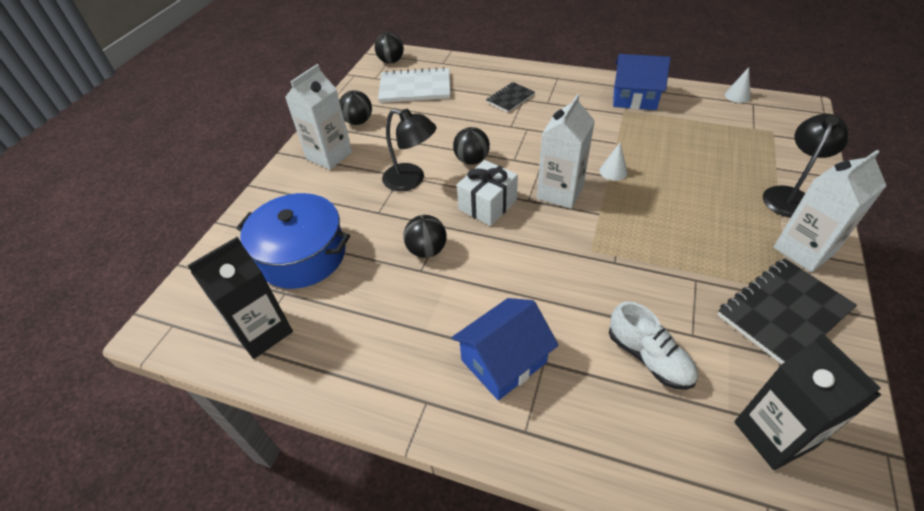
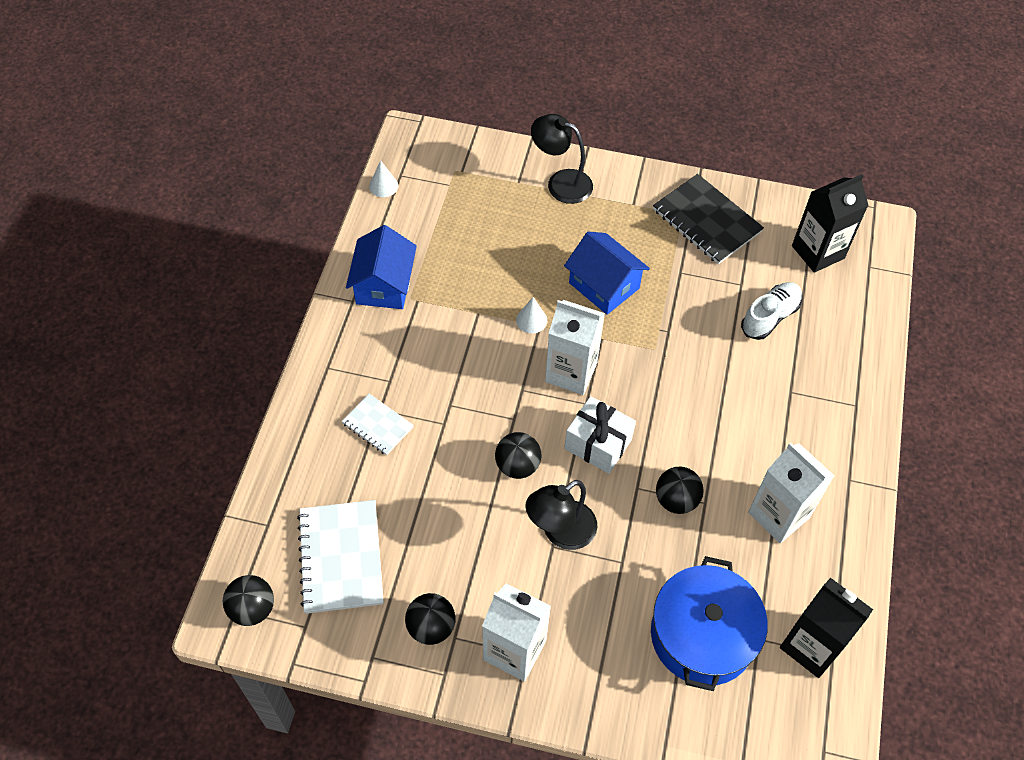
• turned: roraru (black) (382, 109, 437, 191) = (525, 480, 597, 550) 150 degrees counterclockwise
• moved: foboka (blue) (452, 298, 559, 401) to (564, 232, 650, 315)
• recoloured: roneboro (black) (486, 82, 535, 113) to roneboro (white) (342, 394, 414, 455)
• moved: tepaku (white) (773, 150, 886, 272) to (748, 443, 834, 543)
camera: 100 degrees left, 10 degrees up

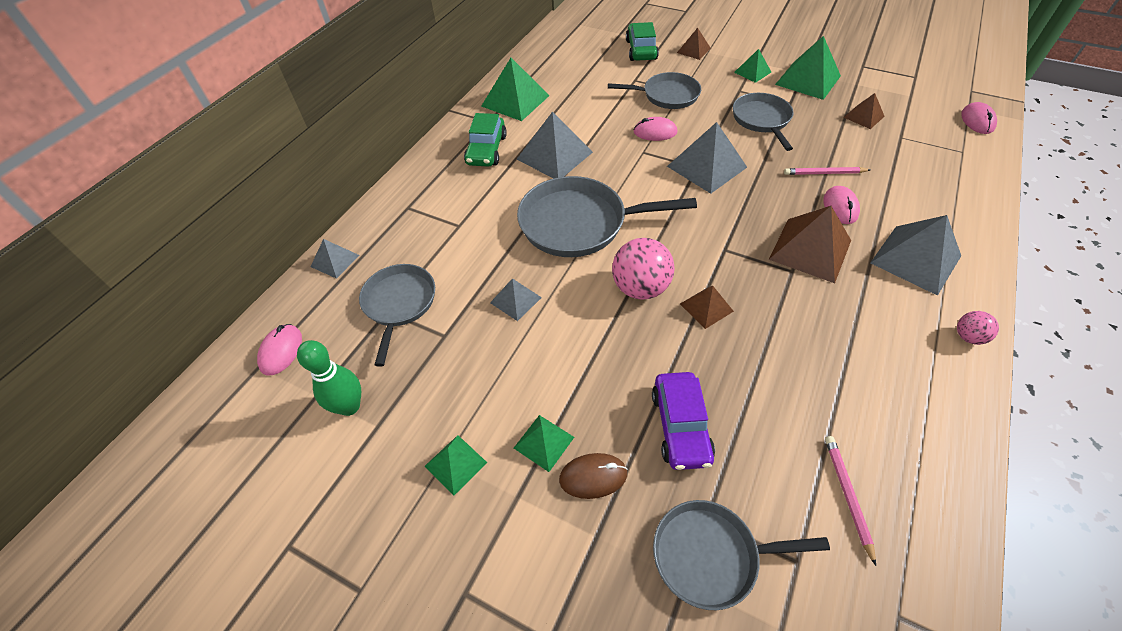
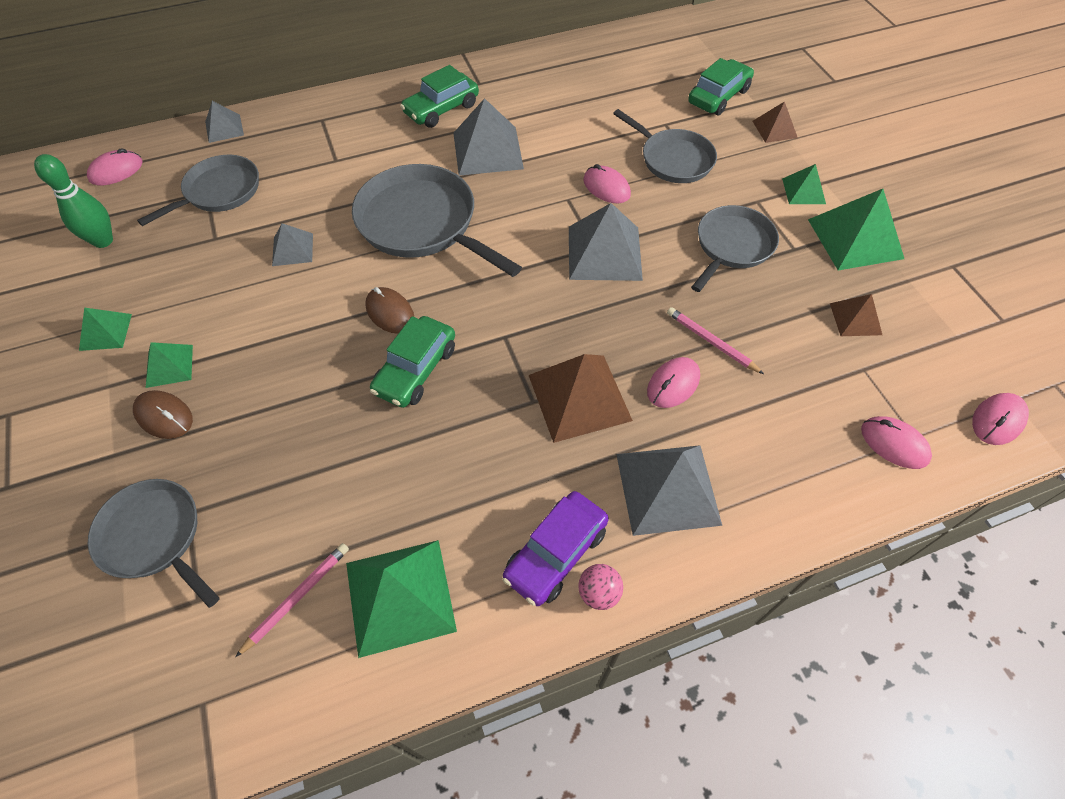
• moved: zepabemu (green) (481, 58, 550, 121) to (346, 540, 457, 658)
• replaced: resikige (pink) (612, 238, 674, 300) to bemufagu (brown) (365, 287, 414, 334)
• moved: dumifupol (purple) (652, 372, 715, 470) to (502, 491, 609, 606)
• replaced: zepabemu (brown) (680, 286, 734, 329) to dumifupol (green) (370, 316, 455, 408)
• added: bemufagu (pink) (861, 416, 932, 469)
camera: 40 degrees right, 5 degrees up

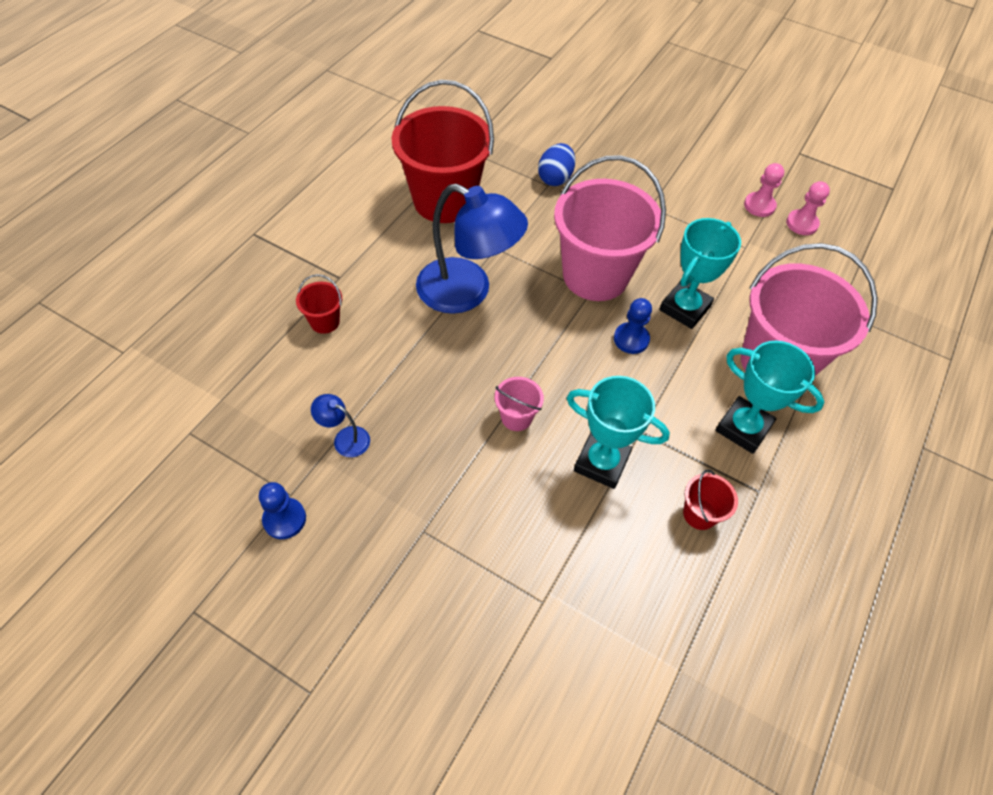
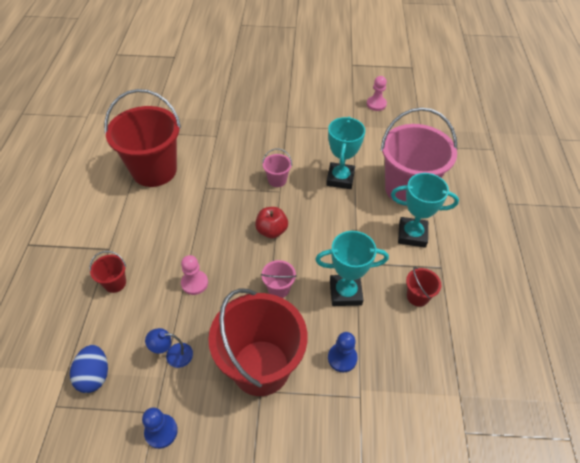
• removed: roraru (blue) (416, 183, 528, 314)
• moved: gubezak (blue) (538, 143, 575, 186) to (70, 345, 108, 393)
• resized: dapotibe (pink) (554, 155, 666, 301) = (262, 148, 292, 187) x0.42
• moved: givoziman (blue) (614, 298, 652, 354) to (328, 332, 358, 373)
• moved: givoziman (pink) (744, 163, 784, 217) to (181, 255, 208, 295)
• added: dapotibe (red) (208, 288, 307, 396)
• added: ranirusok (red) (255, 207, 288, 238)
camera: 25 degrees left, 5 degrees down

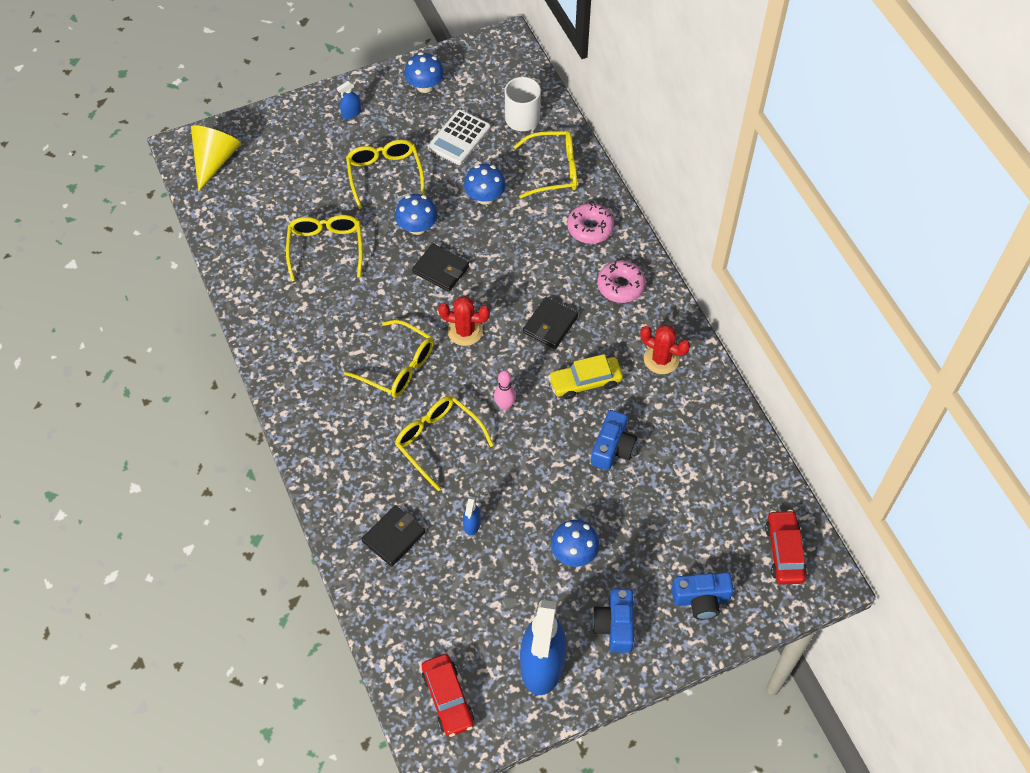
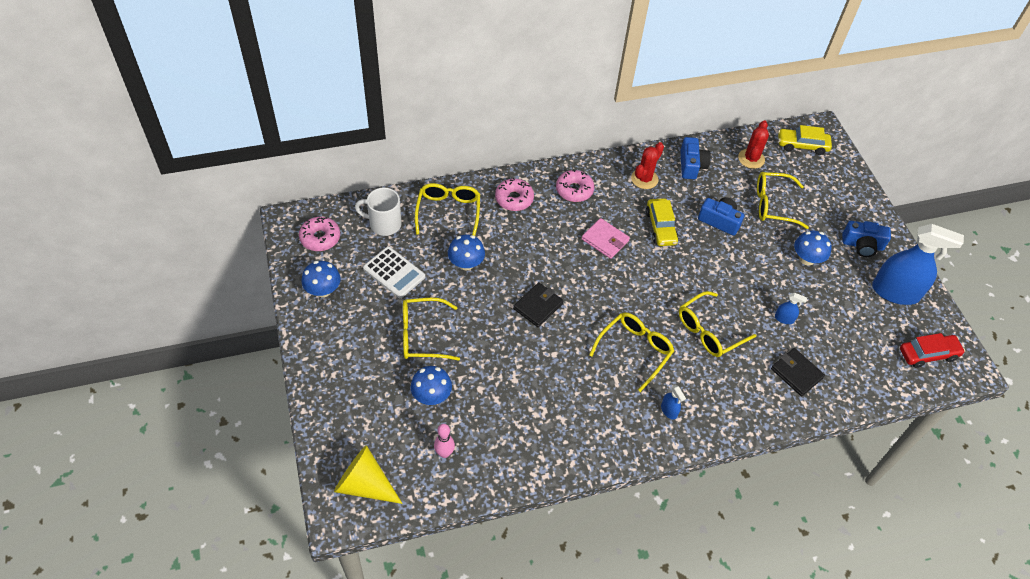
• moved: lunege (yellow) (286, 215, 363, 281) to (757, 172, 809, 229)
• moved: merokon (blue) (337, 81, 361, 119) to (661, 385, 686, 420)
• moved: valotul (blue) (395, 194, 437, 235) to (411, 366, 452, 405)
• moved: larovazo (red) (438, 296, 490, 346) to (738, 120, 769, 169)
• moved: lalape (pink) (494, 370, 516, 410) to (434, 424, 455, 458)
• recoloured: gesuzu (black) (523, 297, 578, 349) to gesuzu (pink) (582, 218, 630, 259)
• moved: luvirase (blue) (672, 572, 734, 620) to (680, 137, 711, 179)
• recoloured: dumifupol (red) (765, 510, 807, 585) to dumifupol (yellow) (778, 125, 832, 155)
• added: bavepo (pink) (299, 217, 340, 251)
camera: 85 degrees left, 5 degrees down

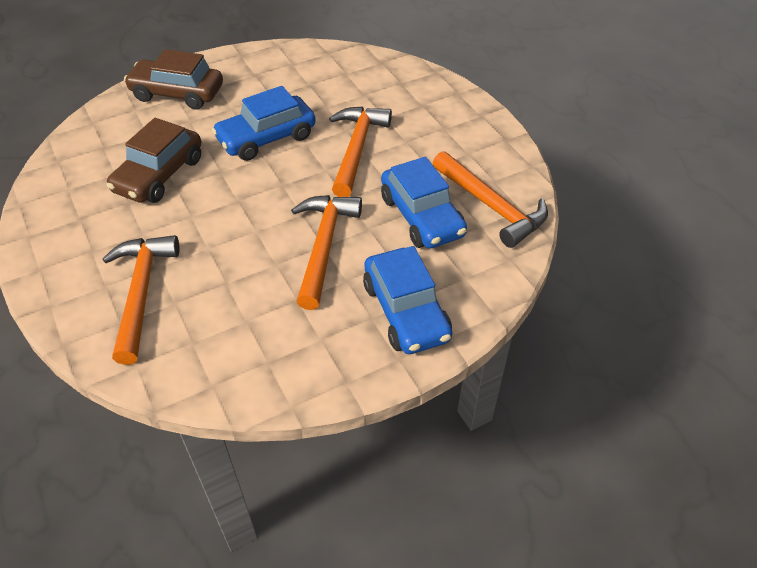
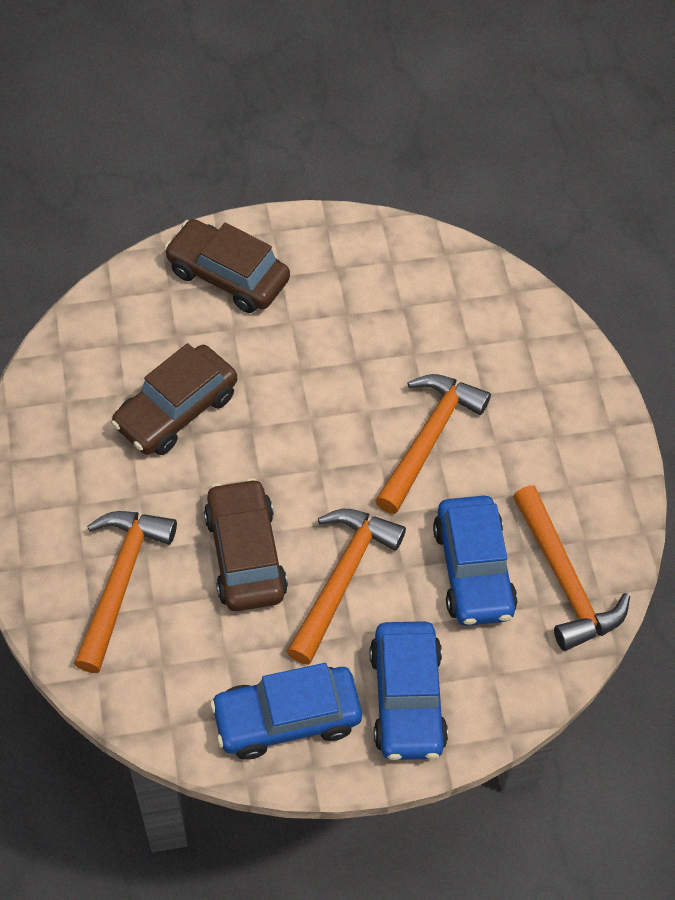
• moved: dumifupol (blue) (212, 86, 316, 161) to (210, 663, 362, 760)
• added: dumifupol (brown) (204, 478, 288, 611)
camera: 15 degrees right, 10 degrees up

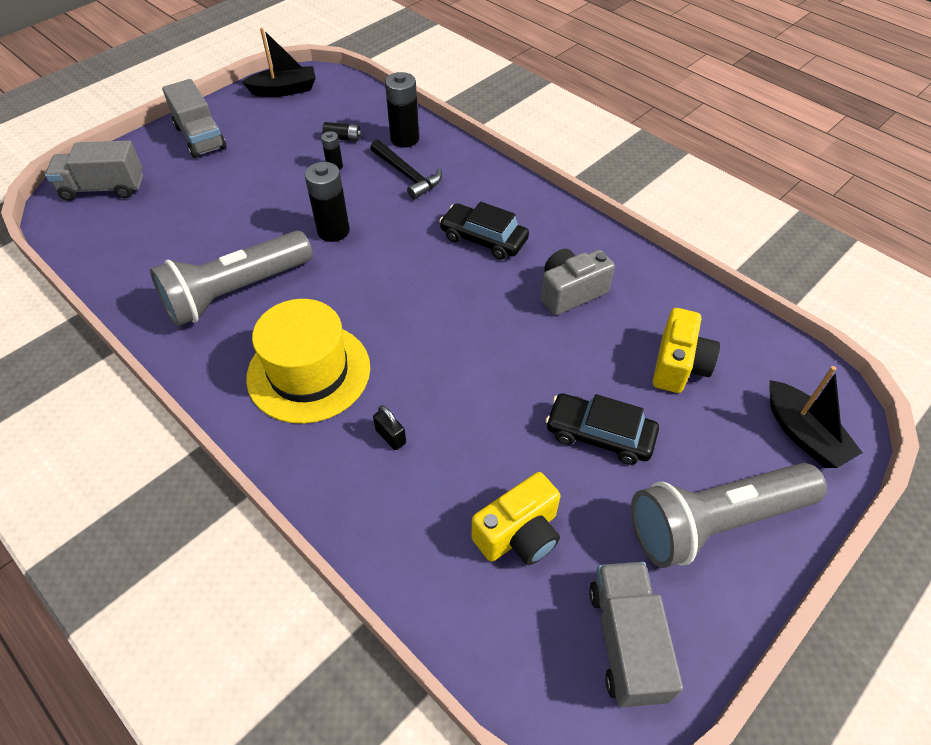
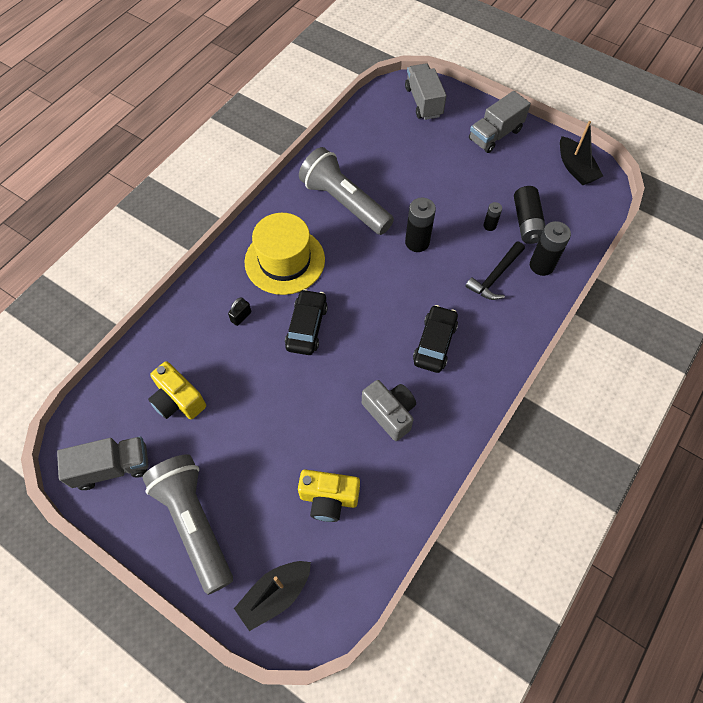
• resized: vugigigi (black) (322, 122, 362, 141) = (514, 186, 546, 244) x1.85
• moved: dumifupol (black) (546, 393, 659, 465) to (285, 289, 328, 355)
camera: 80 degrees right, 10 degrees up

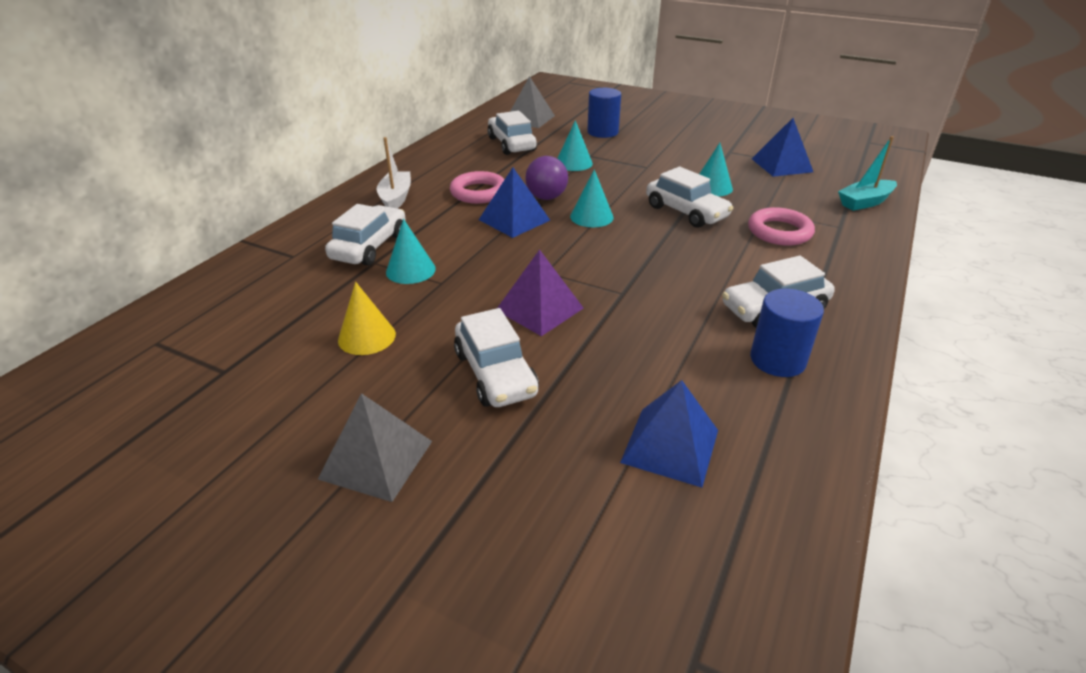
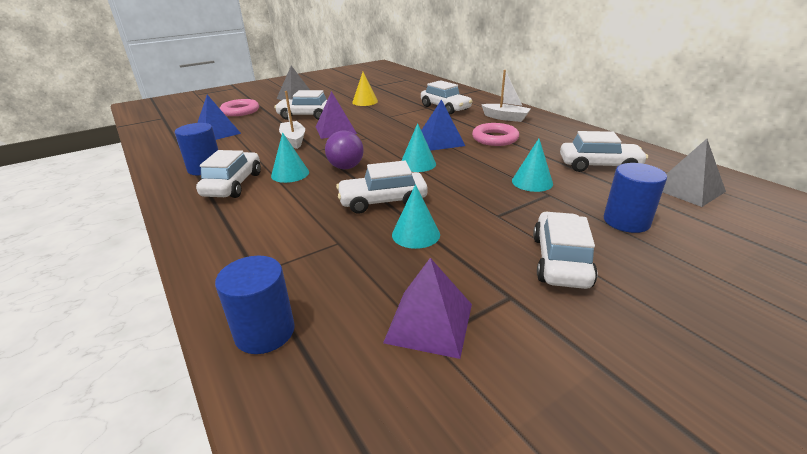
• moved: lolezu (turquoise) (386, 219, 436, 284) to (271, 132, 309, 183)
• moved: resikige (purple) (525, 156, 568, 200) to (325, 130, 364, 169)
• moved: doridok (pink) (748, 207, 815, 246) to (220, 99, 259, 116)
• recoloured: zepabemu (blue) (752, 118, 813, 177) to zepabemu (purple) (383, 258, 472, 359)
• replaced: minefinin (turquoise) (838, 136, 897, 211) to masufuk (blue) (215, 256, 295, 354)
• added: minefinin (white) (279, 91, 305, 149)
• added: dumifupol (white) (533, 212, 598, 289)
camera: 120 degrees right, 5 degrees down

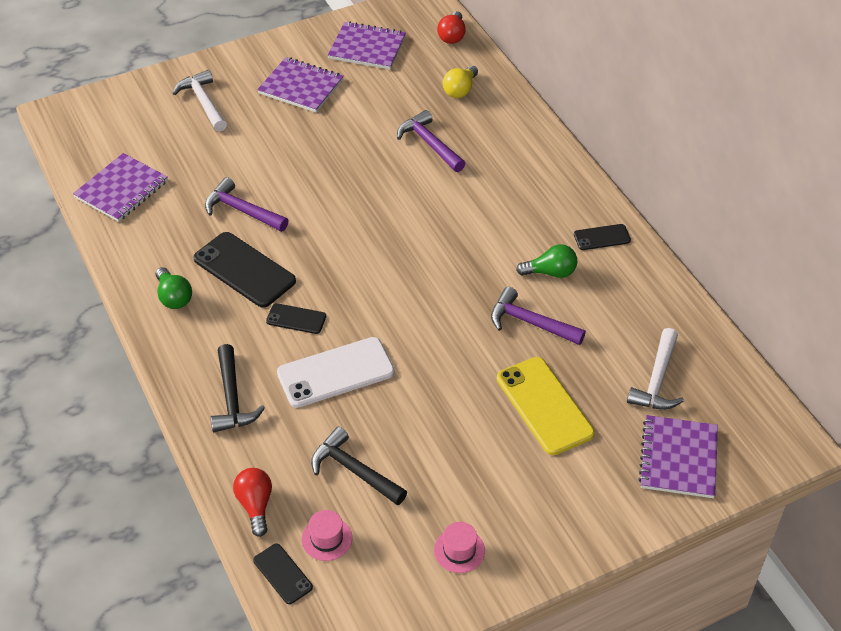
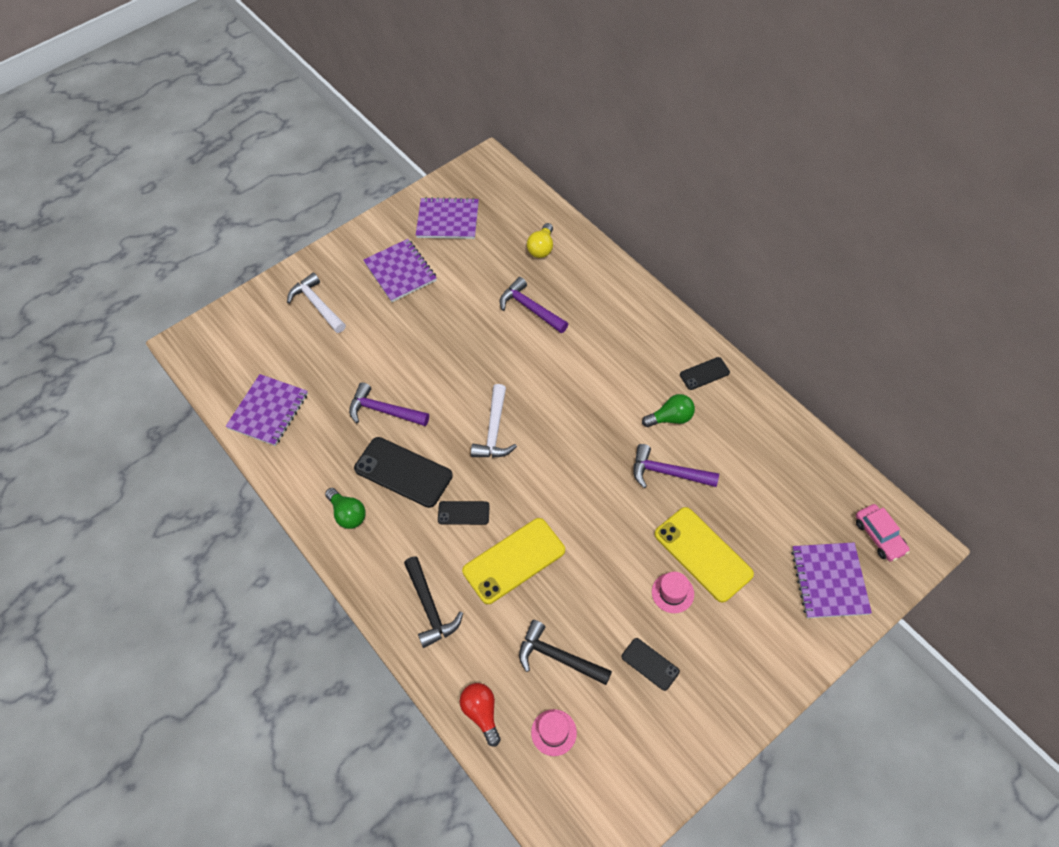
• moved: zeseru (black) (253, 544, 313, 604) to (622, 638, 680, 691)
• turned: roneboro (purple) (257, 57, 344, 113) = (363, 239, 437, 302) 45 degrees clockwise
• recoloured: zeseru (white) (277, 337, 395, 408) to zeseru (yellow) (462, 518, 565, 604)
• moved: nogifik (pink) (434, 522, 485, 573) to (652, 572, 694, 613)
• removed: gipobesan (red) (437, 11, 466, 44)
• moved: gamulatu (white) (627, 328, 684, 410) to (471, 384, 517, 458)
• added: dumifupol (pink) (856, 504, 910, 562)
camera: 10 degrees left, 10 degrees up

